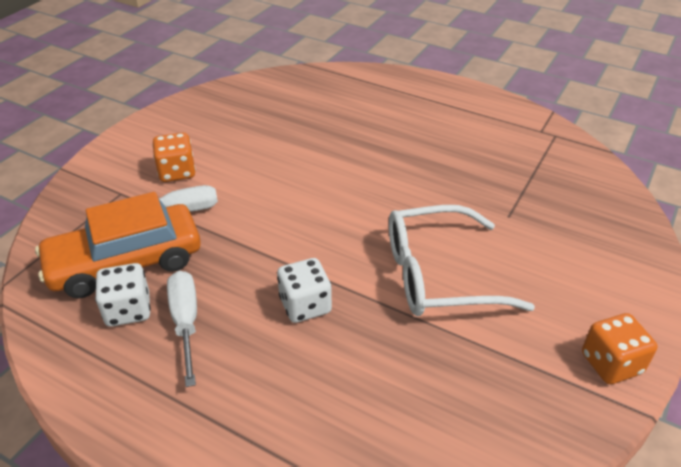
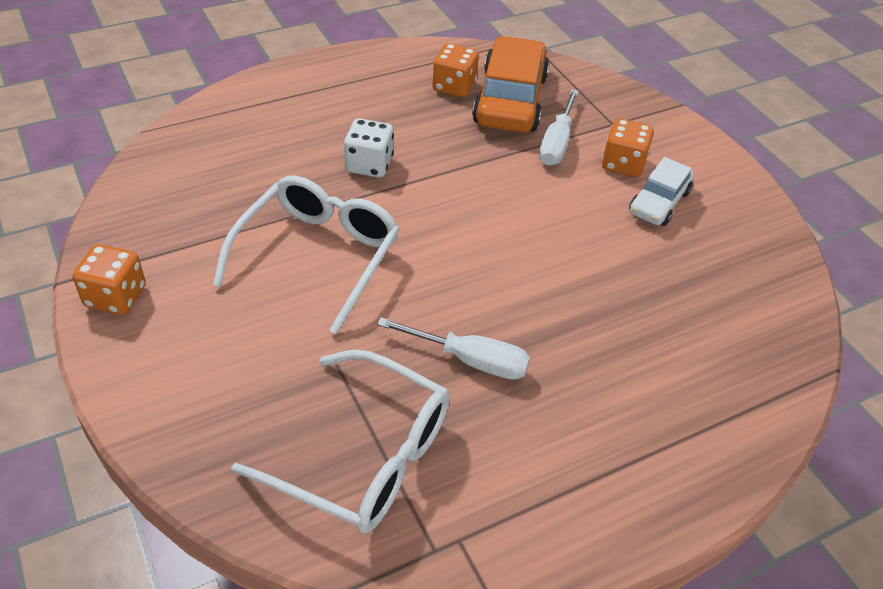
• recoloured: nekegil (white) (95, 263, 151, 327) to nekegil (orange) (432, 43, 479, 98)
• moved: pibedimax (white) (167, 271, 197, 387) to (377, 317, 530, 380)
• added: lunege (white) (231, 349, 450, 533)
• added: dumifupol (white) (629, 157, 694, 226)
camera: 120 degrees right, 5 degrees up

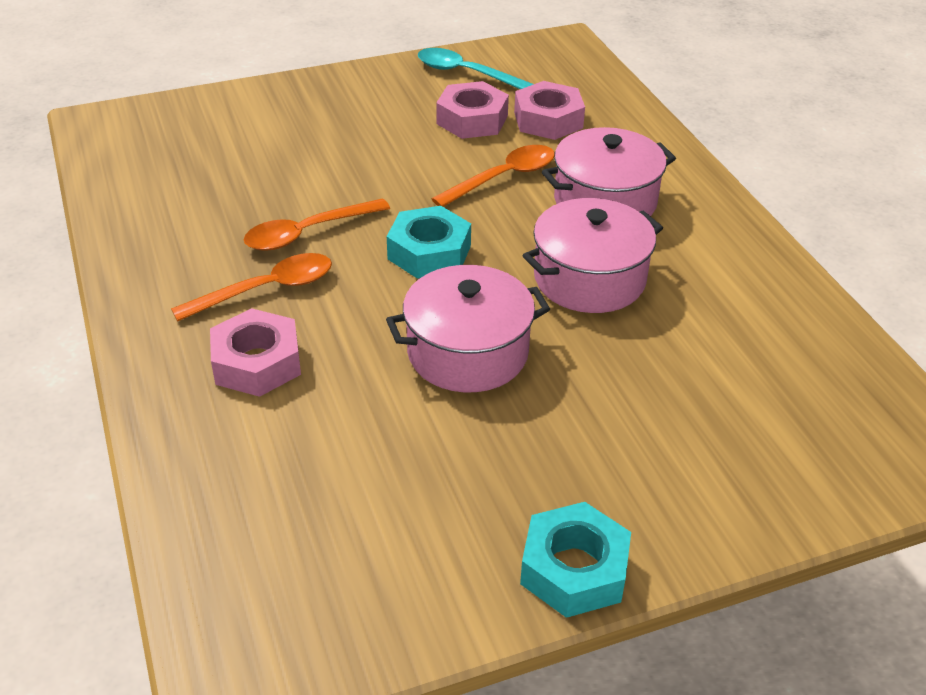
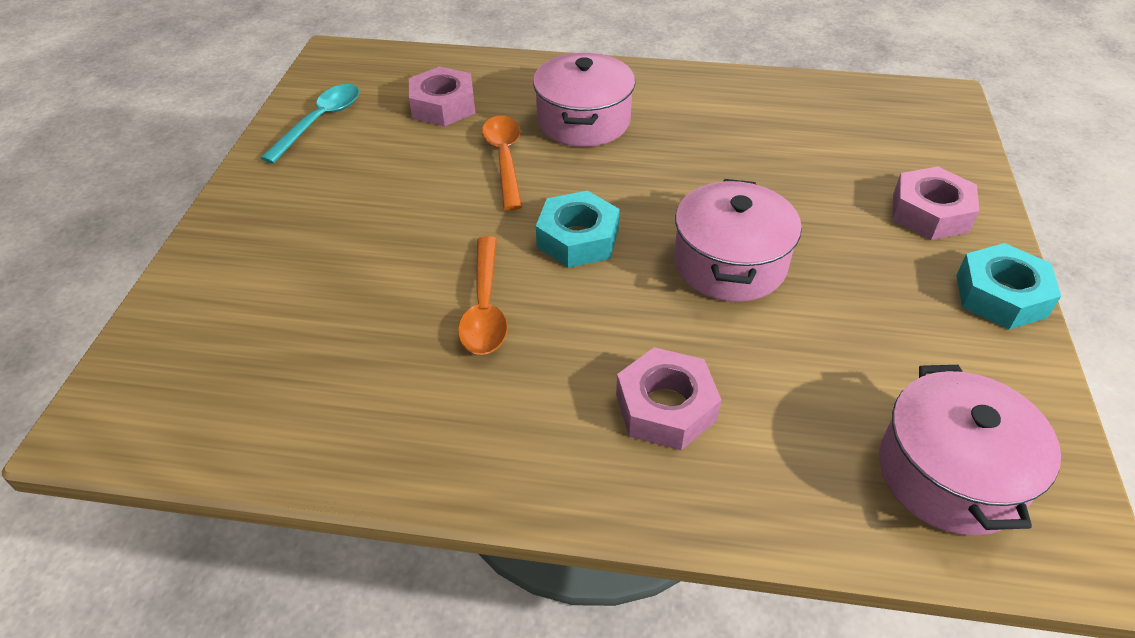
• removed: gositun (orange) (171, 253, 332, 321)
• turned: gositun (turquoise) (418, 48, 533, 89) = (261, 84, 359, 164) 150 degrees clockwise
• moved: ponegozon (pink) (436, 81, 509, 139) to (892, 167, 979, 240)
• moved: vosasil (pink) (523, 198, 663, 313) to (879, 365, 1061, 536)
camera: 60 degrees left, 5 degrees up

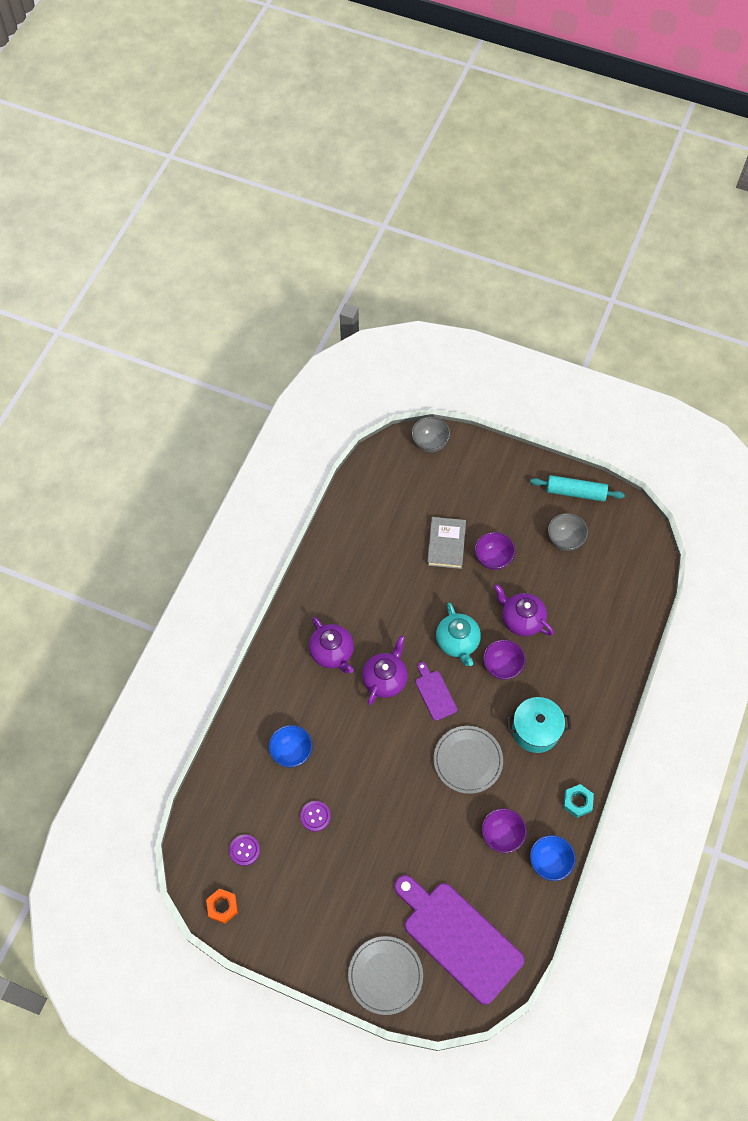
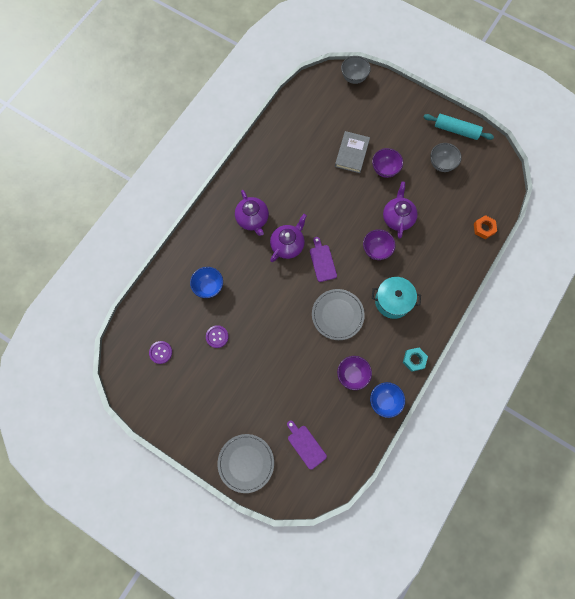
• moved: ponegozon (orange) (206, 888, 238, 924) to (474, 215, 497, 239)
• resized: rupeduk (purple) (394, 875, 525, 1005) = (287, 421, 327, 470) x0.46
• removed: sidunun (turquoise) (436, 603, 481, 666)
• turned: sidunun (purple) (494, 584, 554, 636) = (383, 182, 418, 239) 45 degrees clockwise
camera: 10 degrees right, 10 degrees up

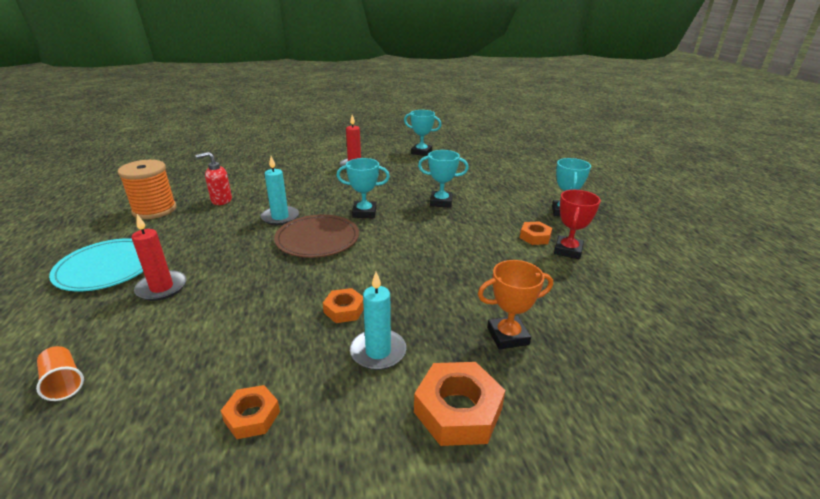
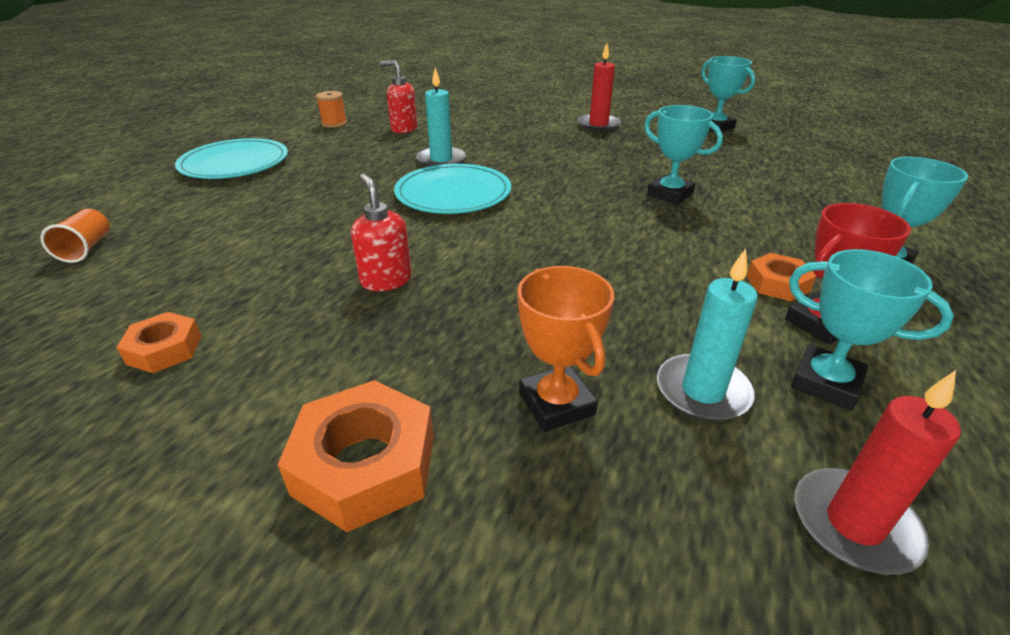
• resized: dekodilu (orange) (118, 160, 177, 219) = (316, 91, 347, 128) x0.53
• moved: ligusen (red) (132, 214, 186, 301) to (795, 370, 961, 575)
• recoloured: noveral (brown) (274, 215, 359, 258) to noveral (turquoise) (394, 164, 511, 214)
• replaced: ponegozon (orange) (323, 288, 364, 323) to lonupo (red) (351, 174, 412, 291)
• moved: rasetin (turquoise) (337, 158, 390, 218) to (789, 249, 954, 410)
• moved: ligusen (turquoise) (350, 272, 406, 370) to (657, 248, 758, 422)
• turned: rasetin (orange) (478, 260, 553, 350) = (517, 266, 614, 432) 45 degrees clockwise
camera: 35 degrees right, 5 degrees up

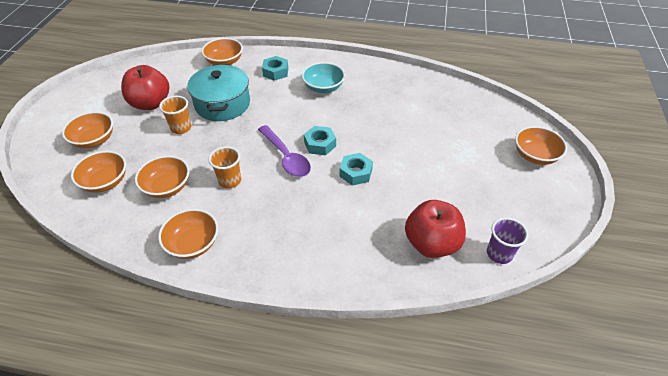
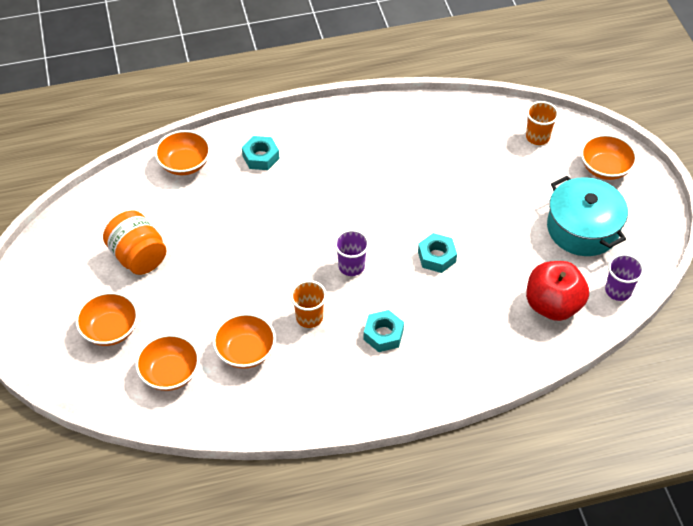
• replaced: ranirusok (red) (121, 65, 169, 110) to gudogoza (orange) (103, 211, 167, 275)
• removed: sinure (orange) (158, 209, 218, 259)
• moved: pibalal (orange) (159, 96, 191, 134) to (526, 101, 559, 145)
• moved: vosasil (turquoise) (187, 64, 250, 121) to (547, 176, 628, 256)
• replaced: gositun (purple) (258, 125, 311, 177) to pibalal (purple) (334, 229, 369, 276)
• removed: sinure (turquoise) (302, 62, 345, 93)
• moved: ponegozon (turquoise) (304, 126, 336, 155) to (364, 310, 404, 352)
camera: 25 degrees left, 5 degrees up

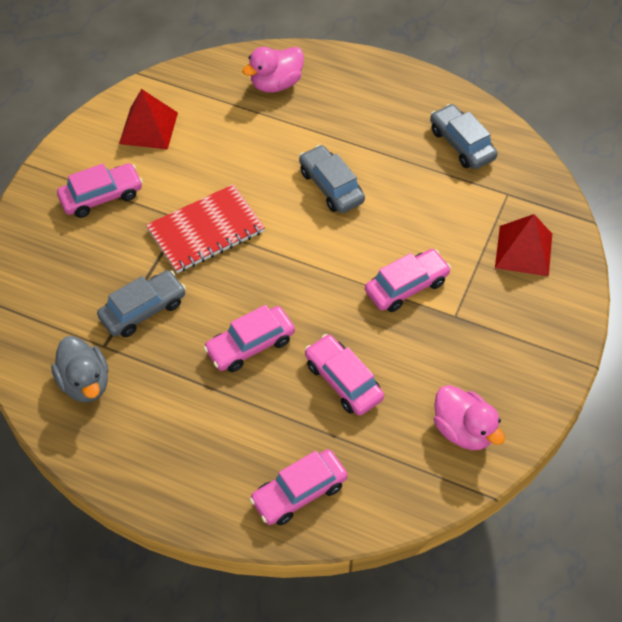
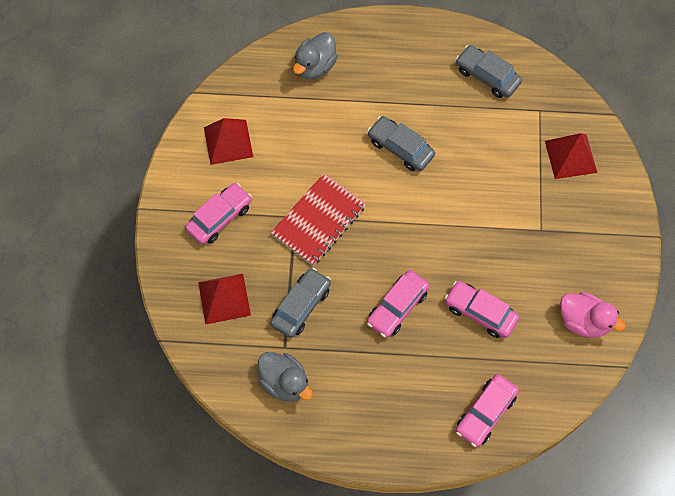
• recoloured: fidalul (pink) (242, 47, 304, 93) to fidalul (grey) (293, 32, 338, 79)
• removed: dumifupol (pink) (365, 249, 451, 312)
• added: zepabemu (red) (198, 274, 251, 324)
camera: 20 degrees left, 10 degrees up

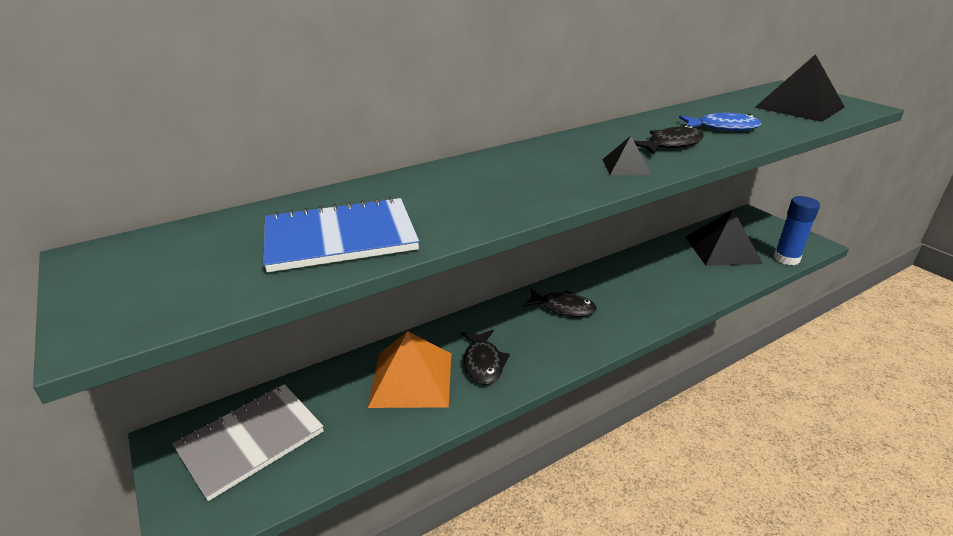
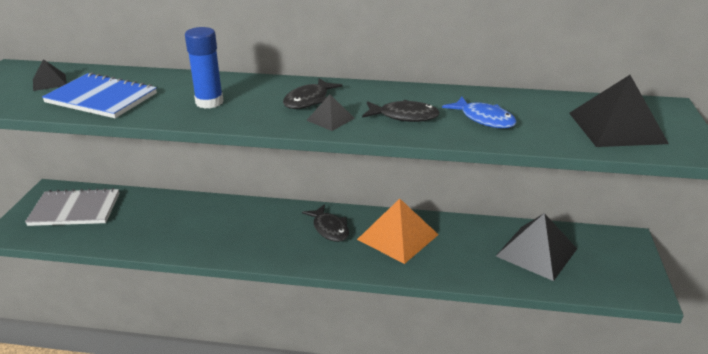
• moved: zepabemu (orange) (368, 331, 451, 408) to (357, 199, 439, 264)
• moved: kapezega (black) (461, 330, 510, 385) to (283, 78, 343, 109)
• moved: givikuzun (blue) (774, 196, 820, 265) to (185, 27, 224, 109)
• added: zepabemu (black) (33, 59, 67, 91)
camera: 40 degrees right, 0 degrees up

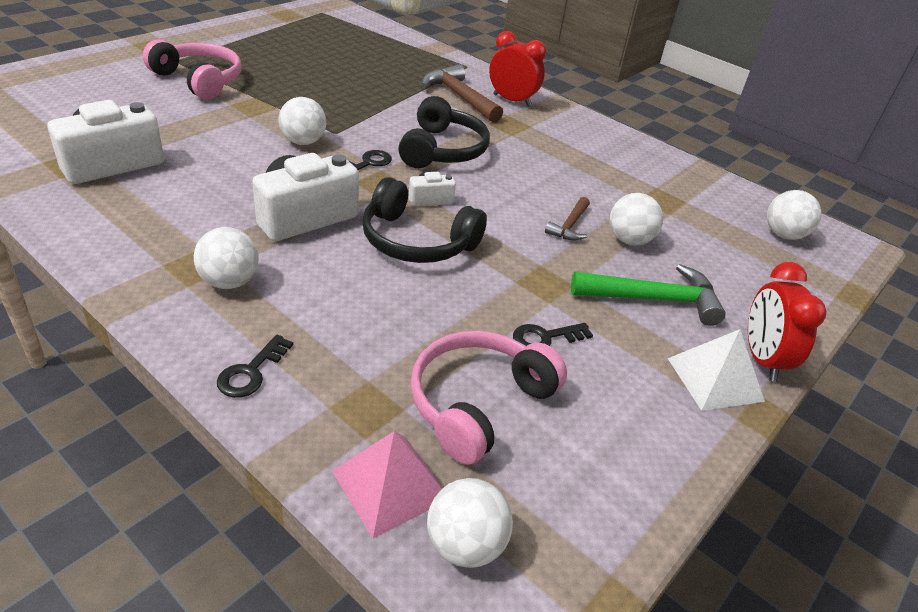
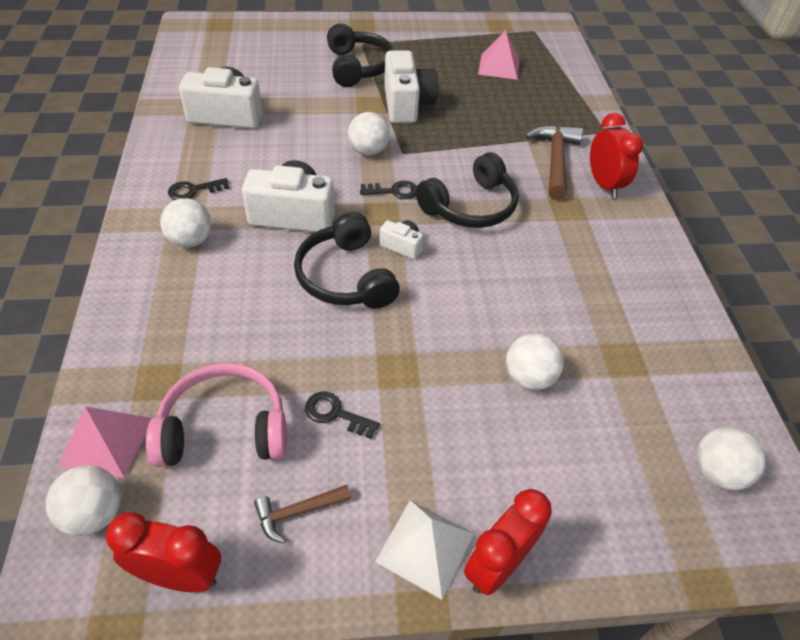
• recoloured: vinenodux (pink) (143, 39, 241, 100) to vinenodux (black) (327, 23, 394, 87)
• moved: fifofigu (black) (217, 335, 293, 398) to (168, 178, 229, 200)
• moved: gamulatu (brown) (545, 197, 590, 241) to (254, 485, 351, 544)
• removed: gamulatu (green) (571, 264, 726, 326)
• added: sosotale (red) (106, 512, 221, 592)
• added: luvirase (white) (384, 50, 438, 123)
• added: zepabemu (pink) (478, 30, 520, 80)
camera: 45 degrees right, 10 degrees up

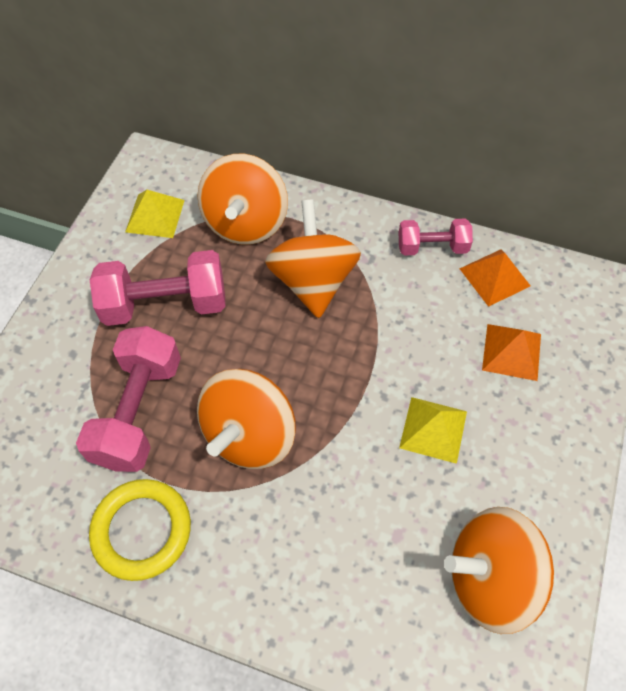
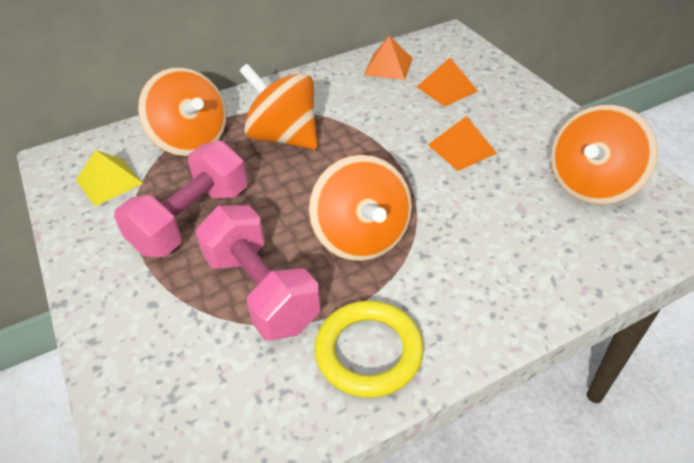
• removed: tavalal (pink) (398, 219, 473, 255)
• recoloured: zepabemu (yellow) (399, 397, 467, 464) to zepabemu (orange) (428, 116, 497, 171)
camera: 45 degrees left, 15 degrees down

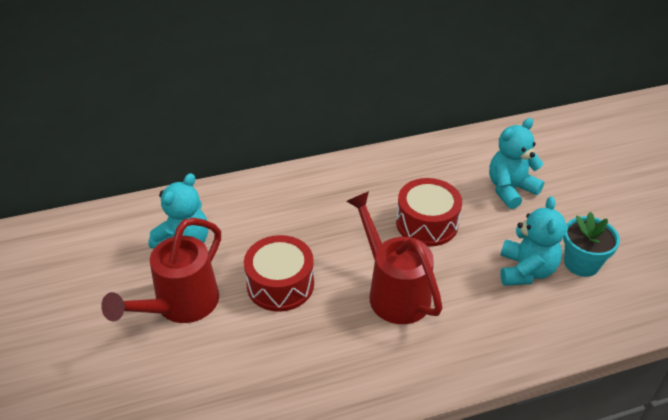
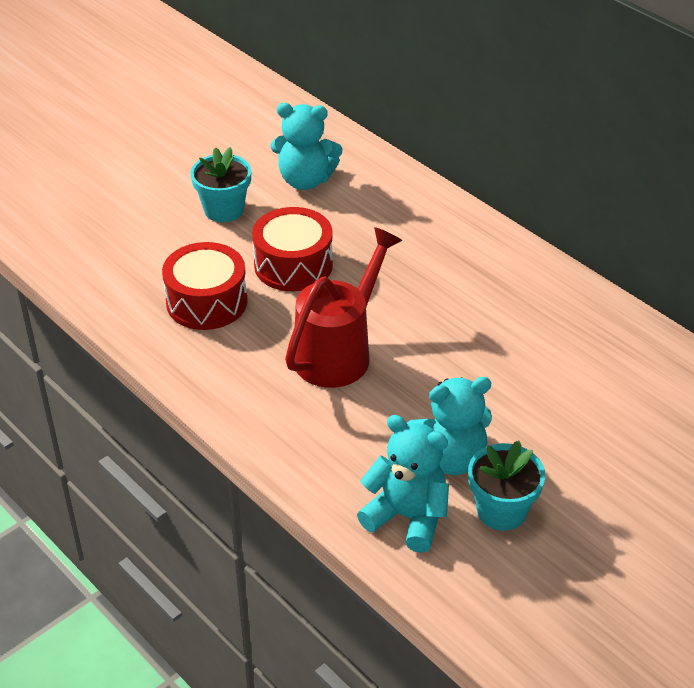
• replaced: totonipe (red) (101, 218, 221, 323) to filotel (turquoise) (190, 147, 251, 222)
• moved: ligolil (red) (396, 178, 462, 246) to (162, 242, 248, 330)
• moved: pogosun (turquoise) (489, 118, 544, 209) to (357, 415, 449, 553)
camera: 65 degrees right, 0 degrees up

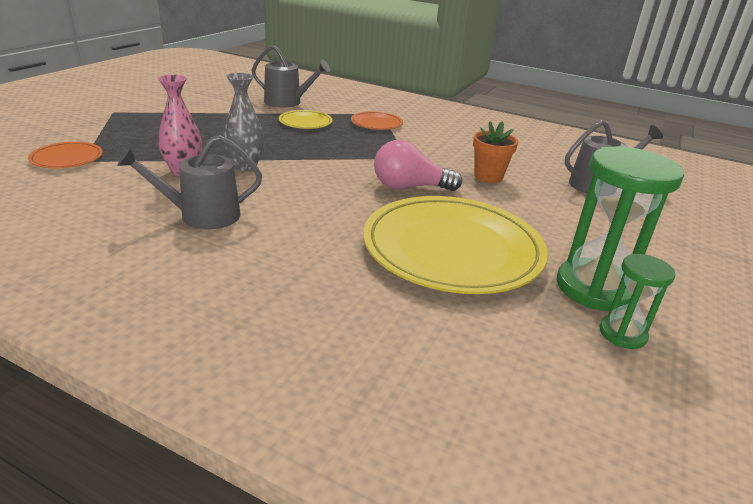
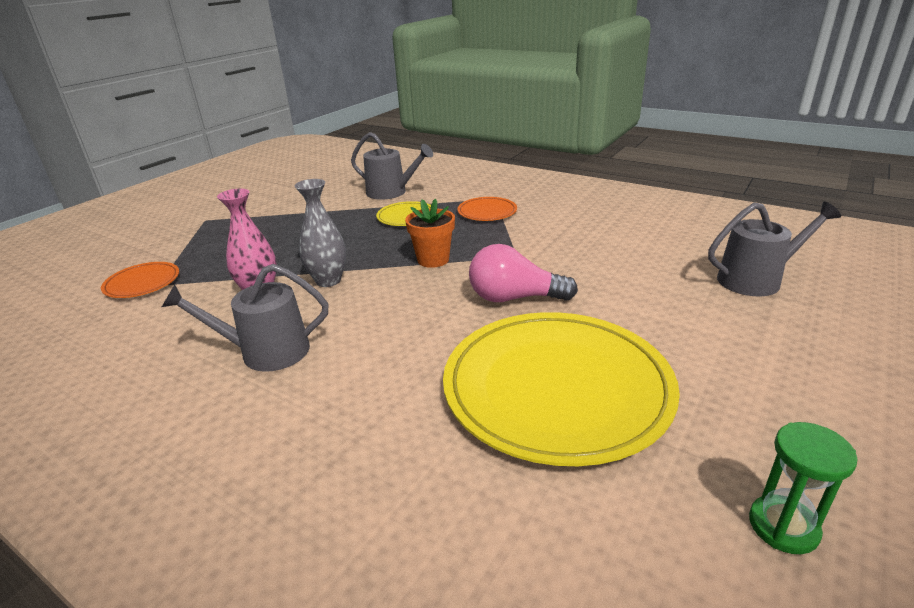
• moved: filotel (orange) (473, 121, 518, 183) to (405, 199, 455, 268)
• removed: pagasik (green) (557, 147, 684, 311)
camera: 10 degrees right, 0 degrees up

